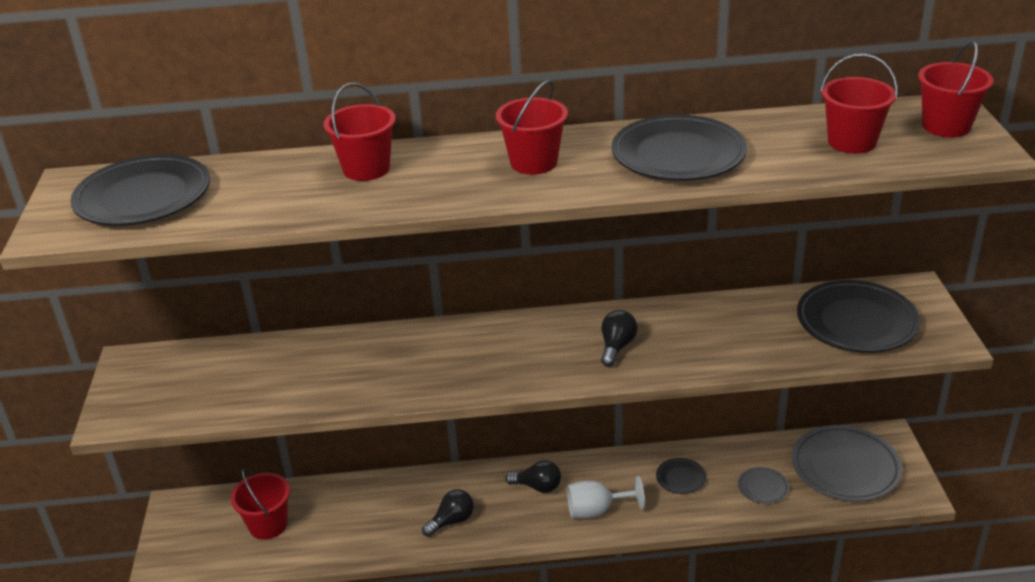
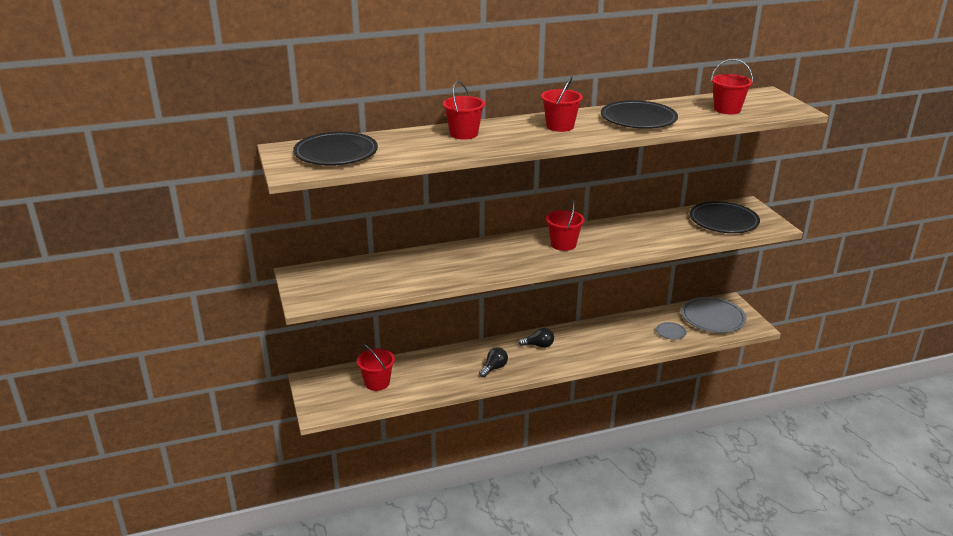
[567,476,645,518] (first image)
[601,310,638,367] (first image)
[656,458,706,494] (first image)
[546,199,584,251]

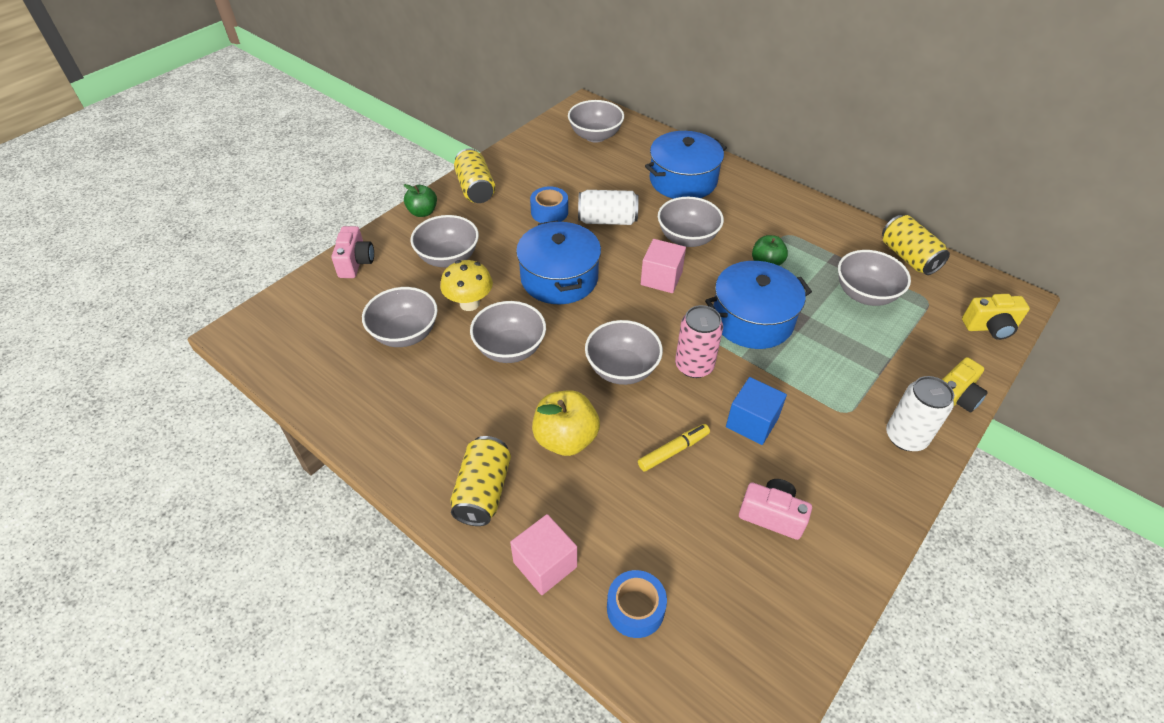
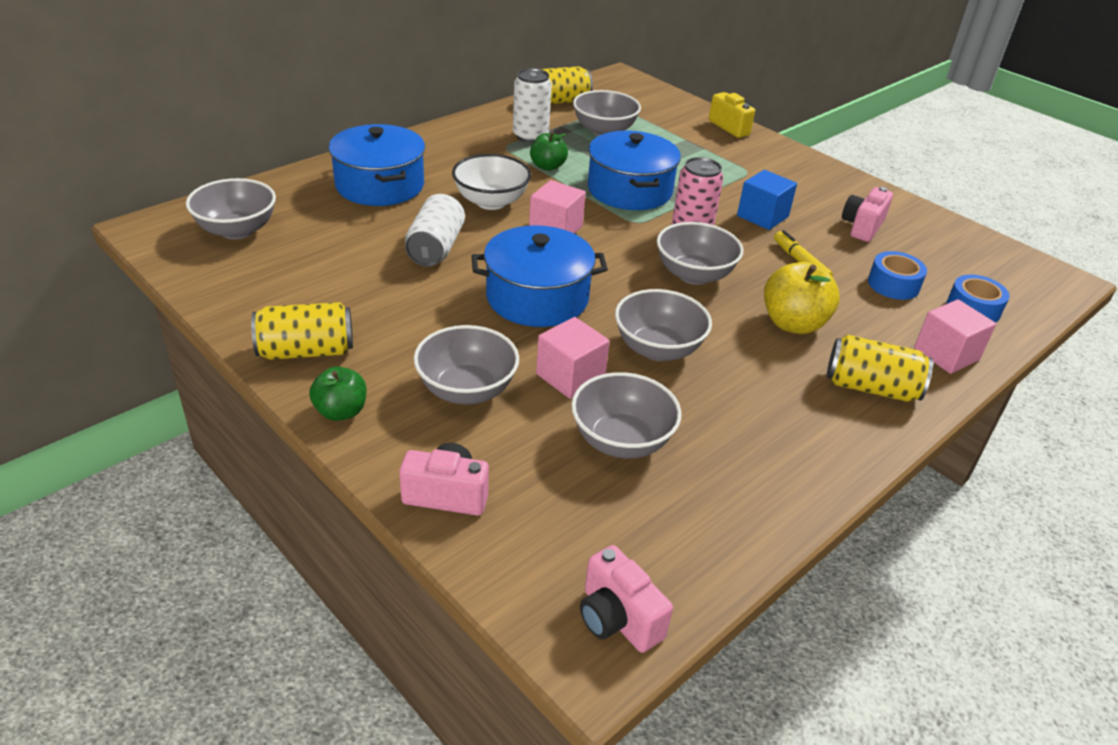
[962,294,1030,340] (first image)
[580,545,673,653]
[868,251,927,300]
[513,68,552,143]
[536,317,610,399]
[452,154,531,210]

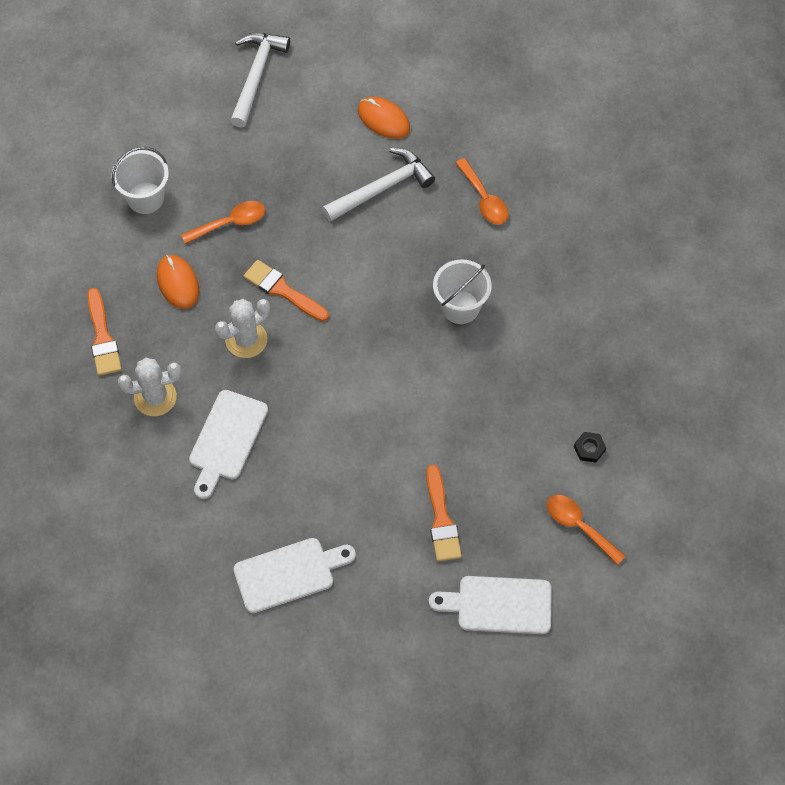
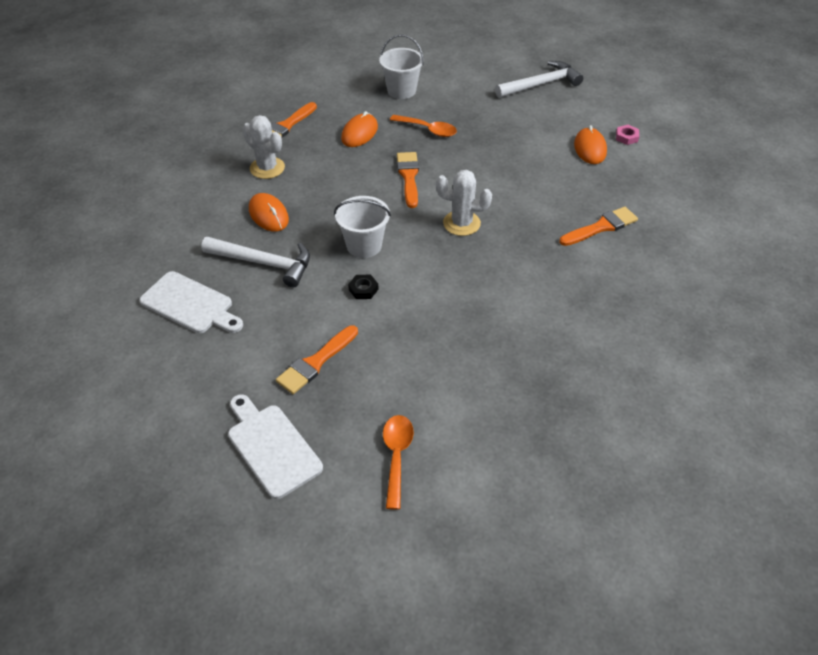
[616,125,639,145]
[436,170,492,236]
[201,237,310,287]
[334,196,391,258]
[348,275,378,299]
[249,193,289,232]
[559,207,638,246]

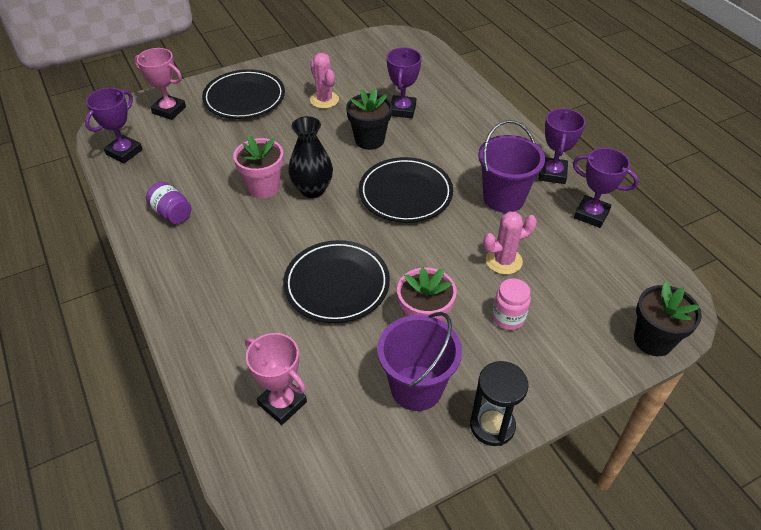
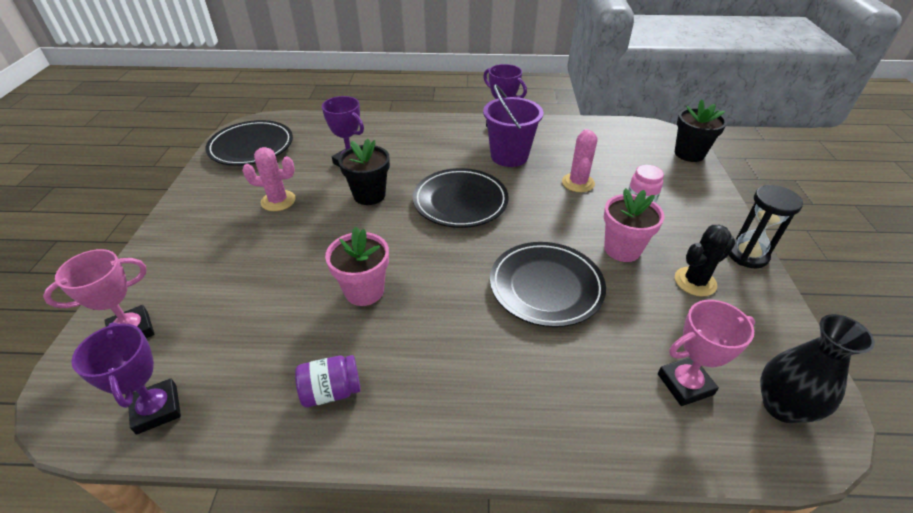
[573,148,639,228] (first image)
[205,120,293,166]
[760,314,875,423]
[675,224,735,297]

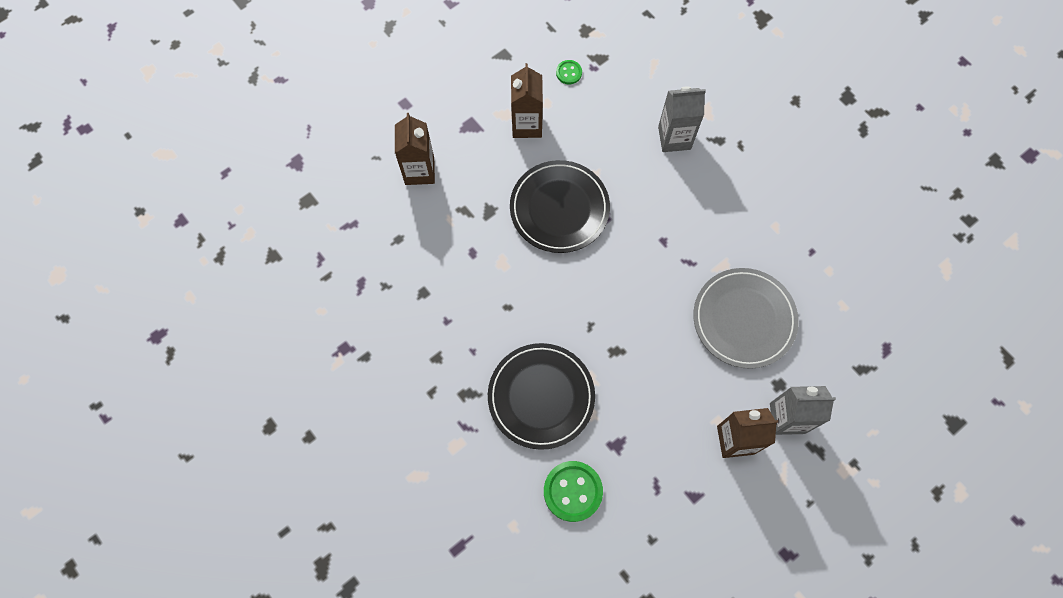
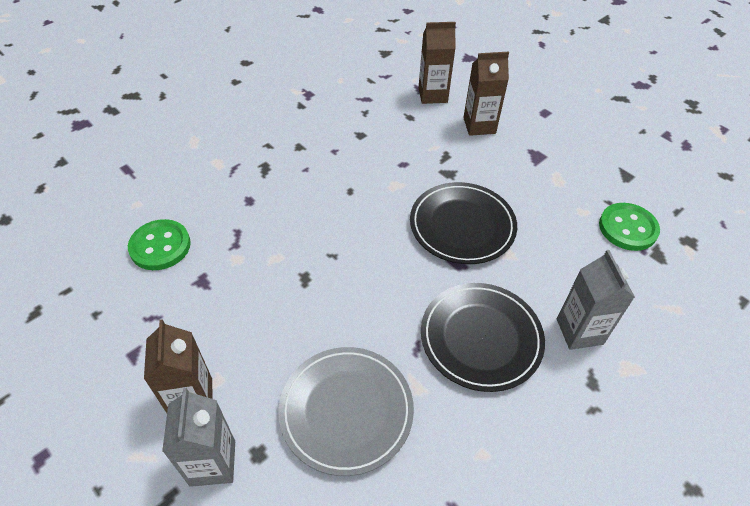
[421,283,545,392]
[418,22,456,104]
[599,203,660,251]

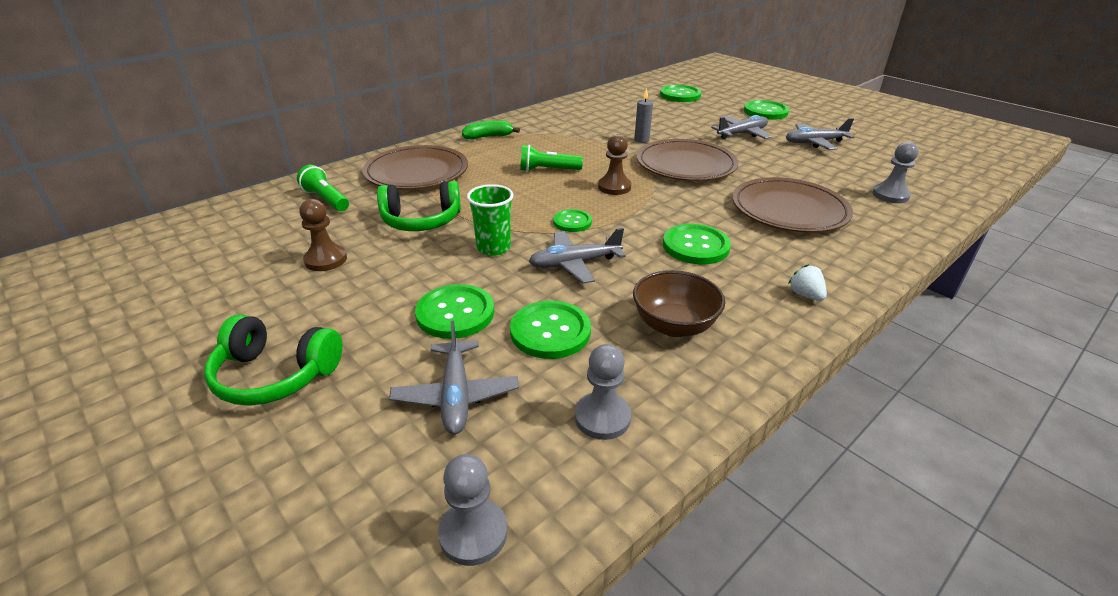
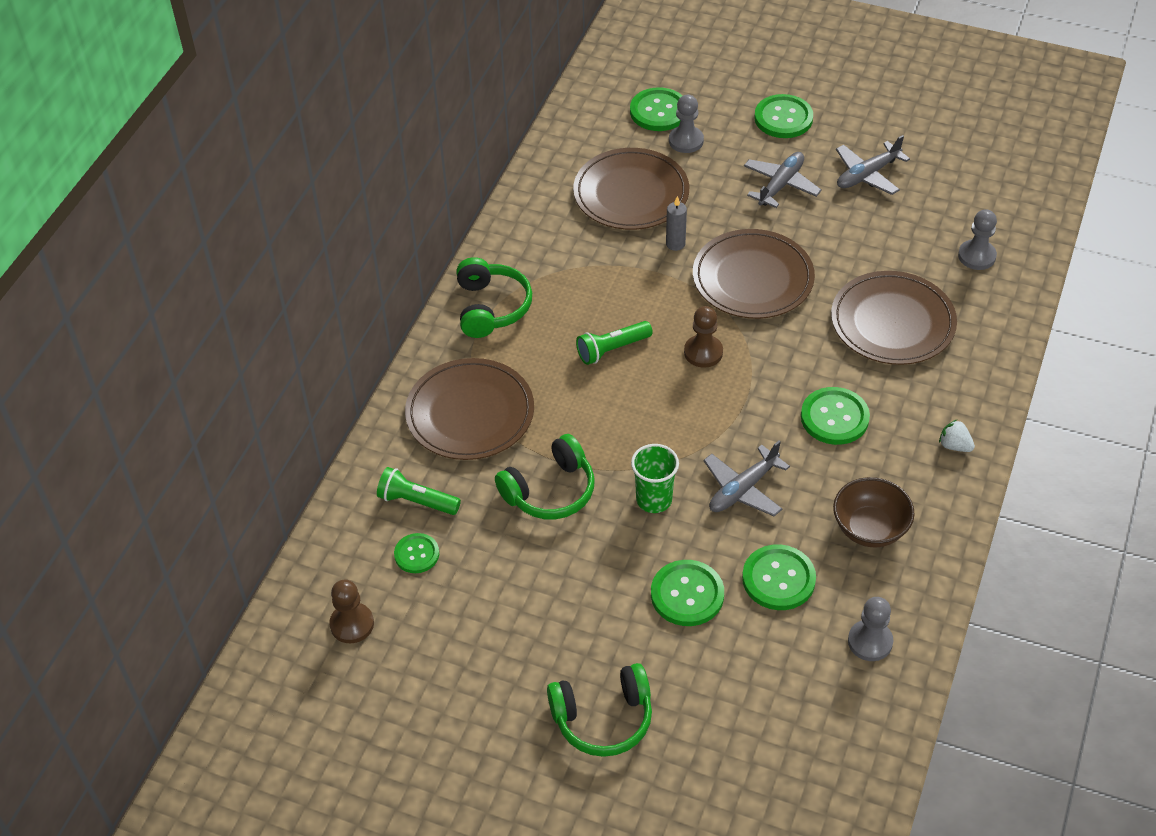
[389,321,519,434] (first image)
[573,148,689,230]
[329,579,374,643]
[669,95,704,153]
[394,533,439,573]
[456,257,532,338]

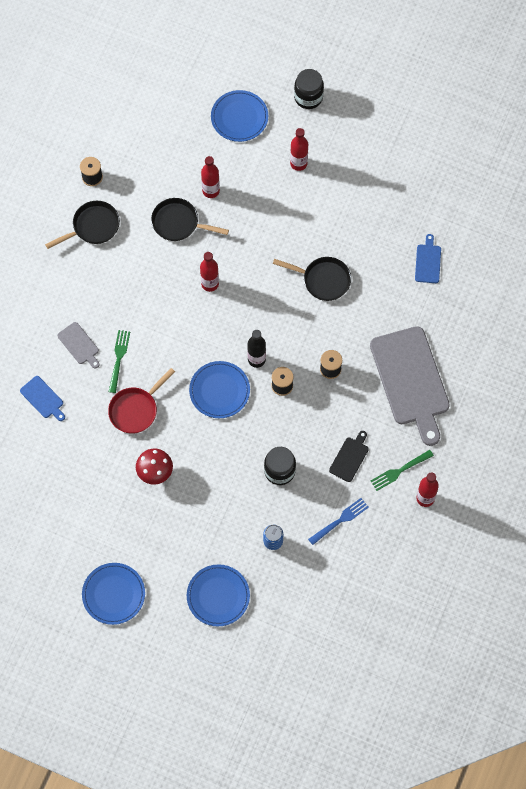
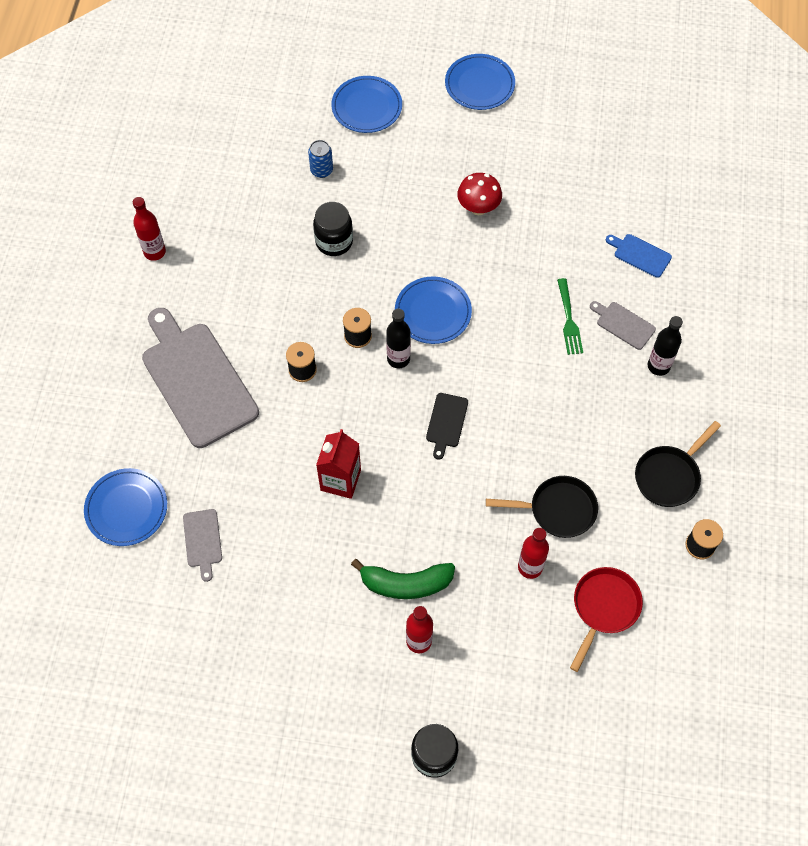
[200,252,219,292] (first image)
[308,498,369,545] (first image)
[371,450,434,491] (first image)
[351,559,455,599]
[648,316,683,376]
[570,567,643,672]
[84,468,167,546]
[426,393,468,460]
[316,429,361,499]
[183,509,222,582]

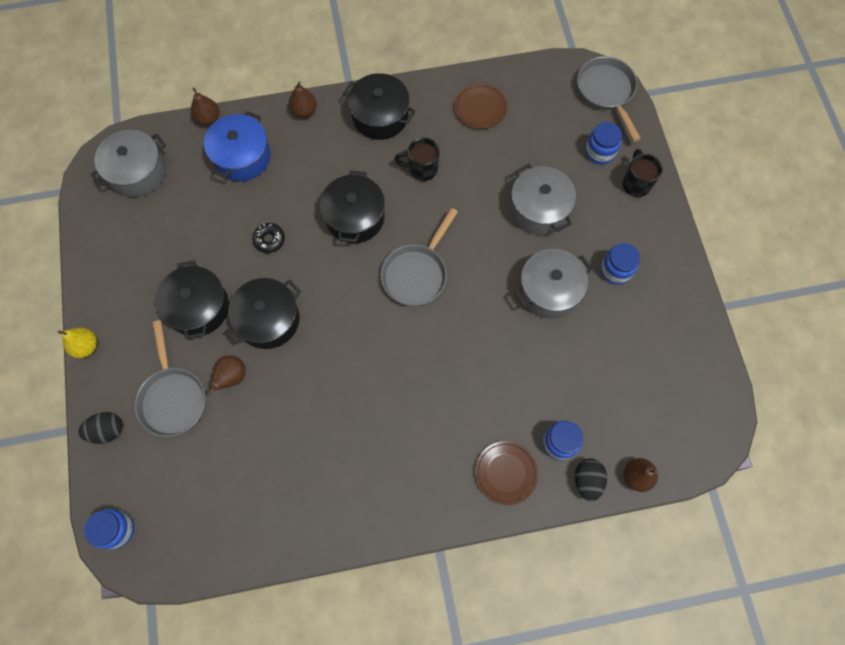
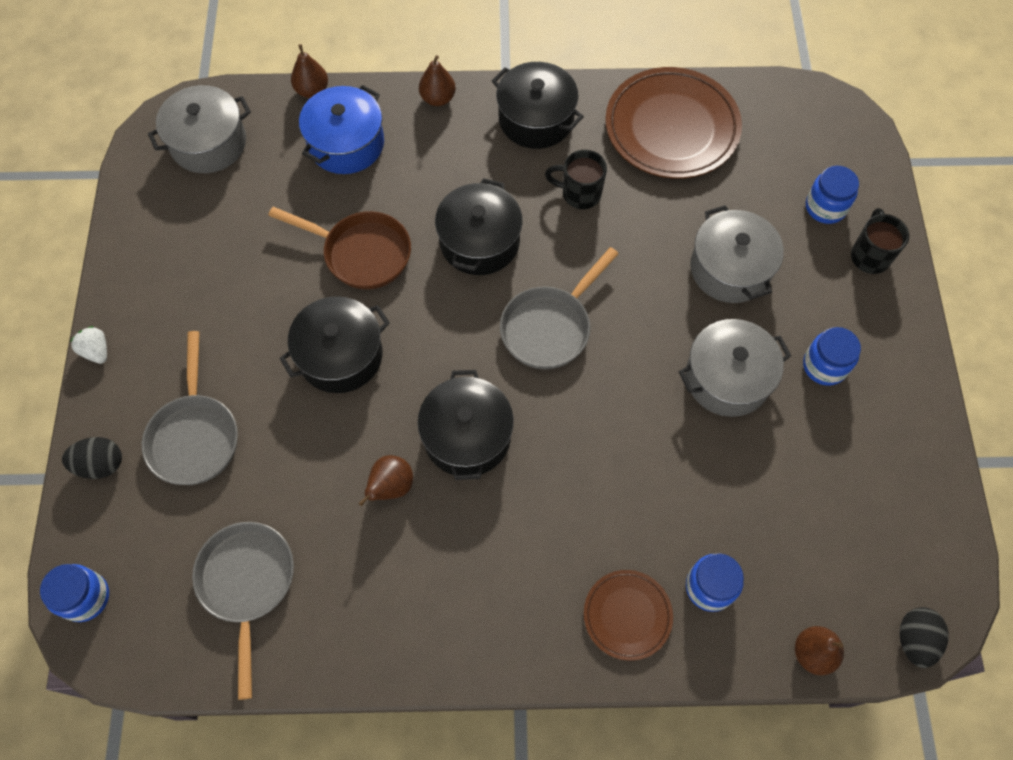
[417,370,514,480]
[359,455,413,506]
[900,607,949,668]
[192,522,294,700]
[70,326,107,364]
[268,207,411,290]
[605,67,742,179]

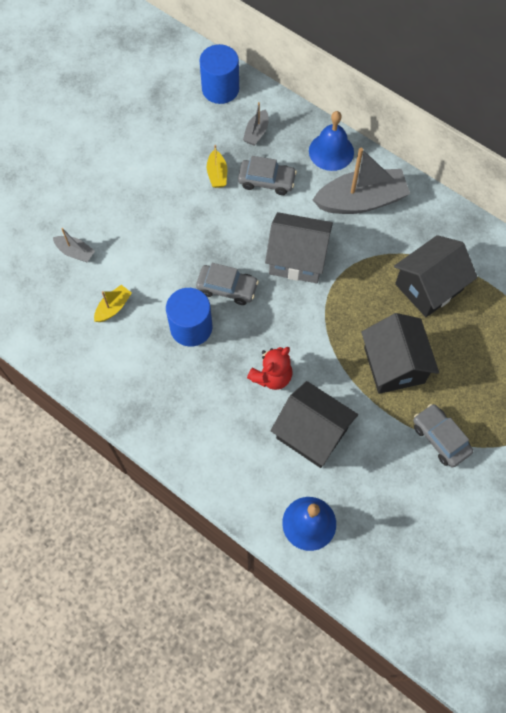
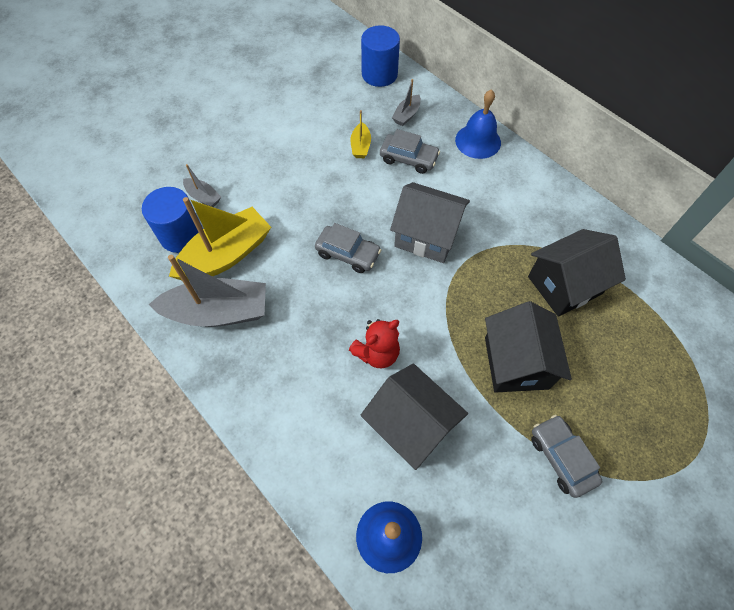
[142,187,202,253]
[149,255,266,327]
[169,197,271,282]

